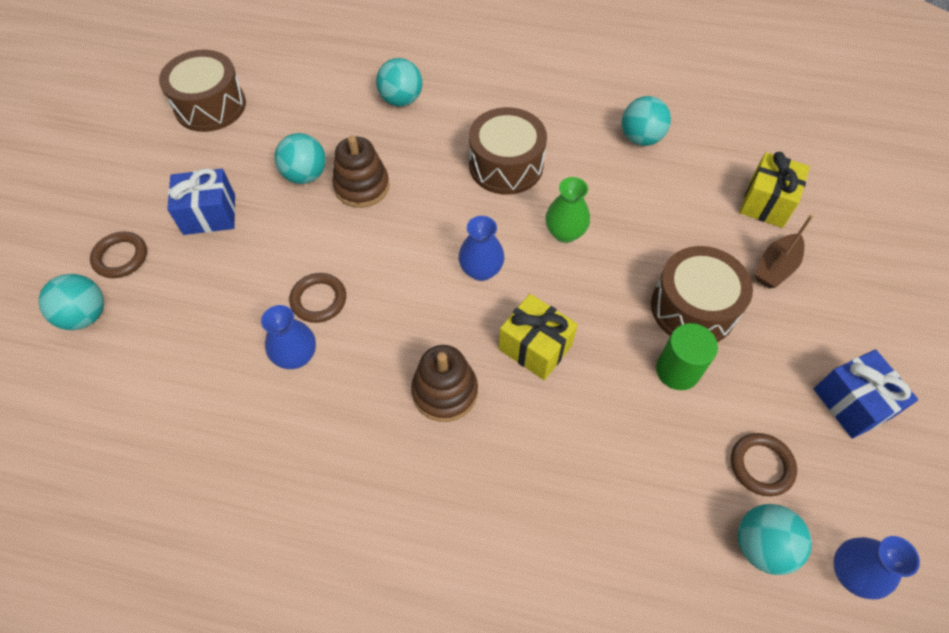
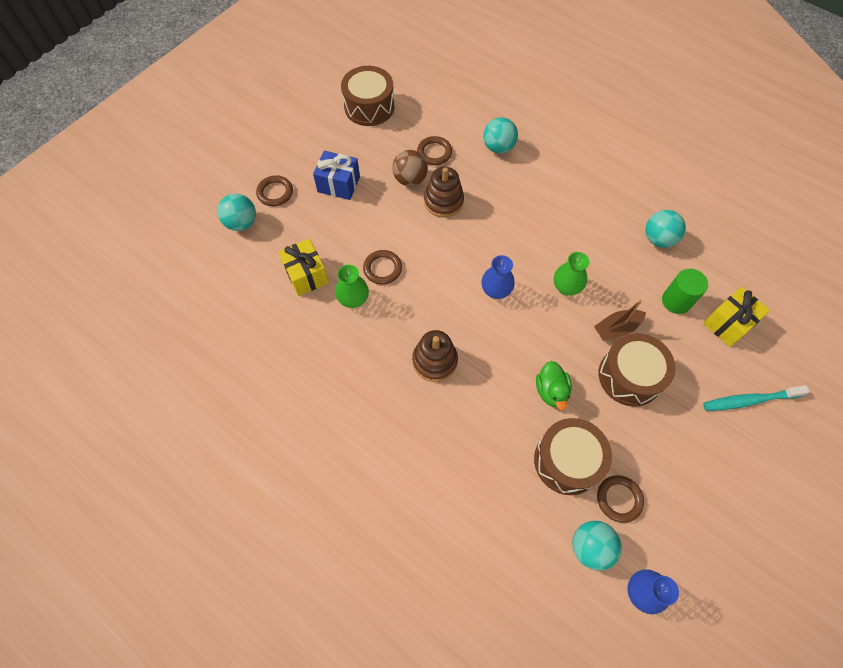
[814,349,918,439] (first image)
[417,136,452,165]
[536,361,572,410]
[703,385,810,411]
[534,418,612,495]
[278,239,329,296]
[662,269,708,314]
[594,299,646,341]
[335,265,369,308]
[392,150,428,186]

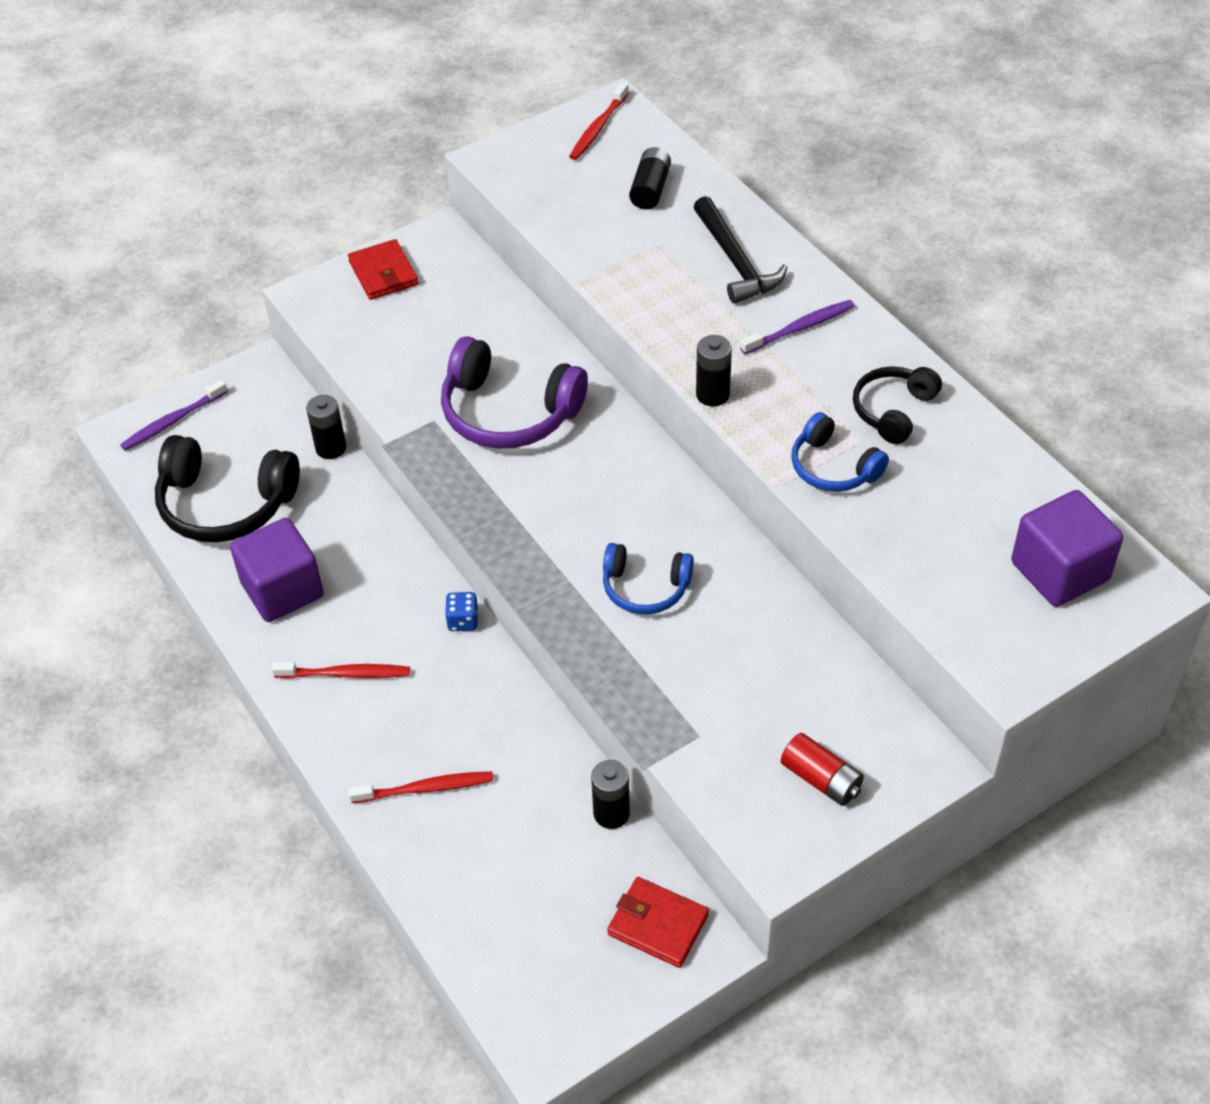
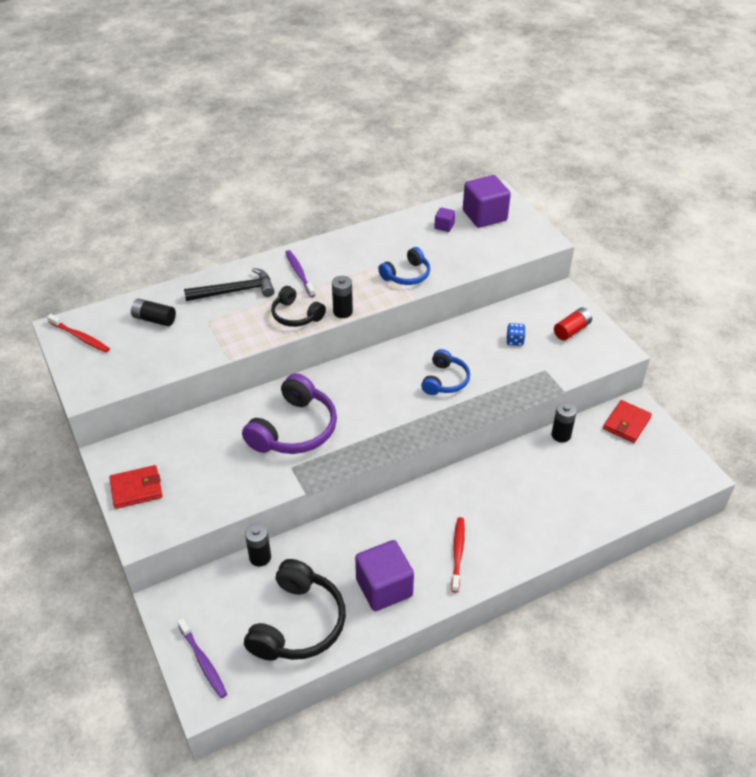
[349,771,493,803] (first image)
[434,207,455,232]
[506,323,525,346]
[271,286,326,327]

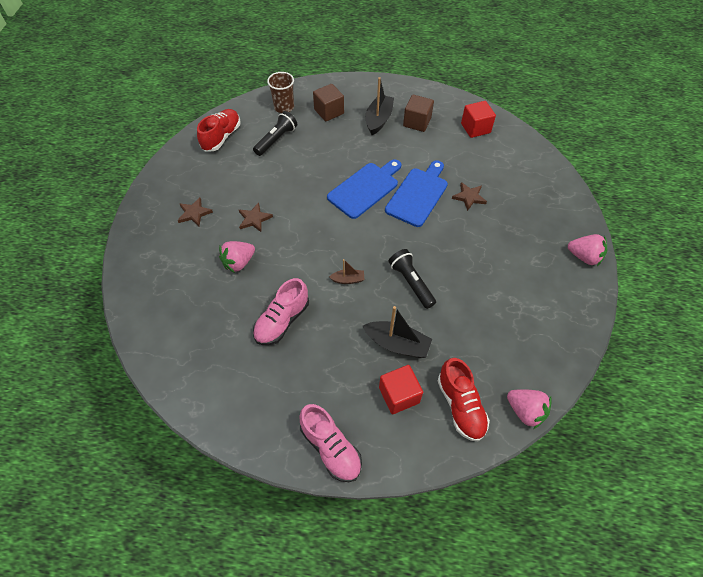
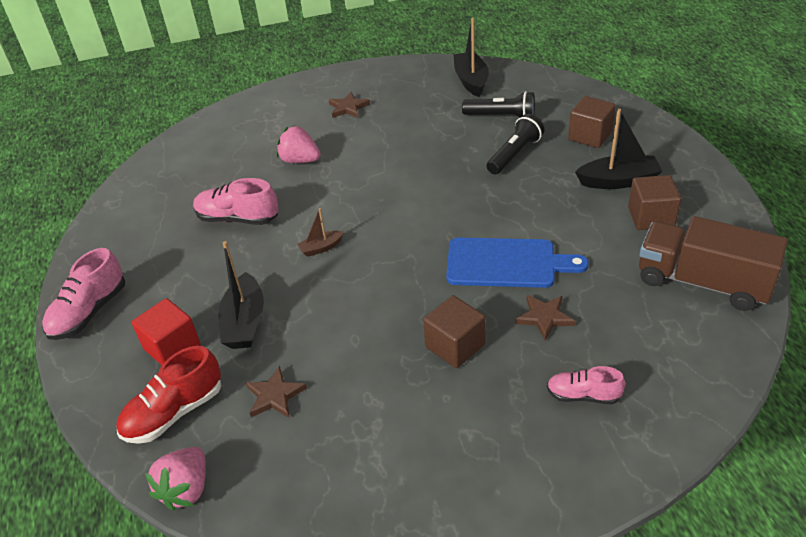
[267,72,294,113] (first image)
[327,159,401,219] (first image)
[568,234,607,266] (first image)
[423,295,485,368]
[547,366,625,404]
[246,366,307,418]
[487,114,544,175]
[453,18,489,97]
[639,216,788,311]
[297,208,344,257]

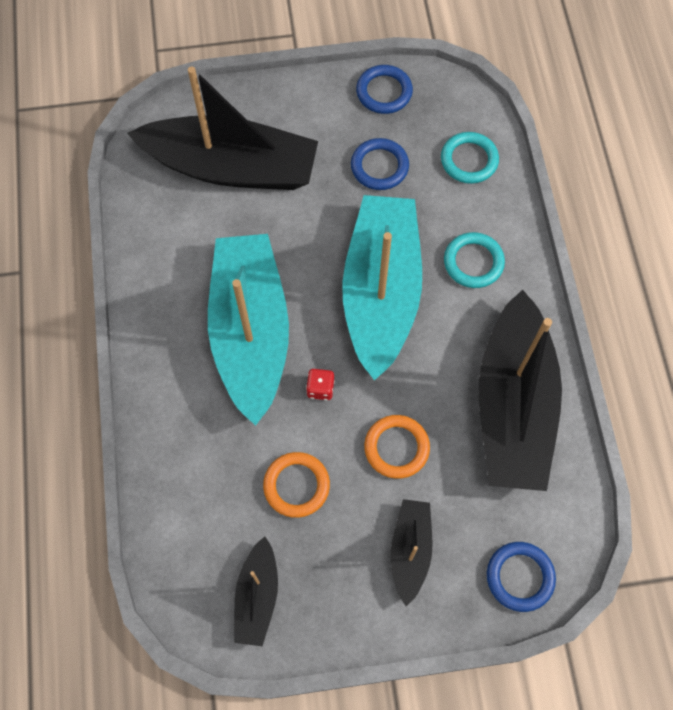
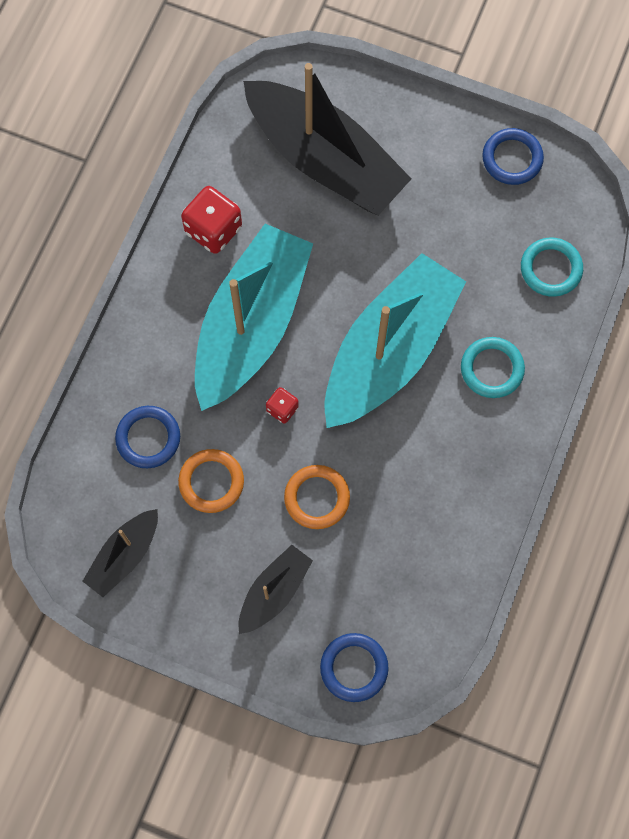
[479,289,562,491] (first image)
[181,186,242,254]
[115,406,180,468]

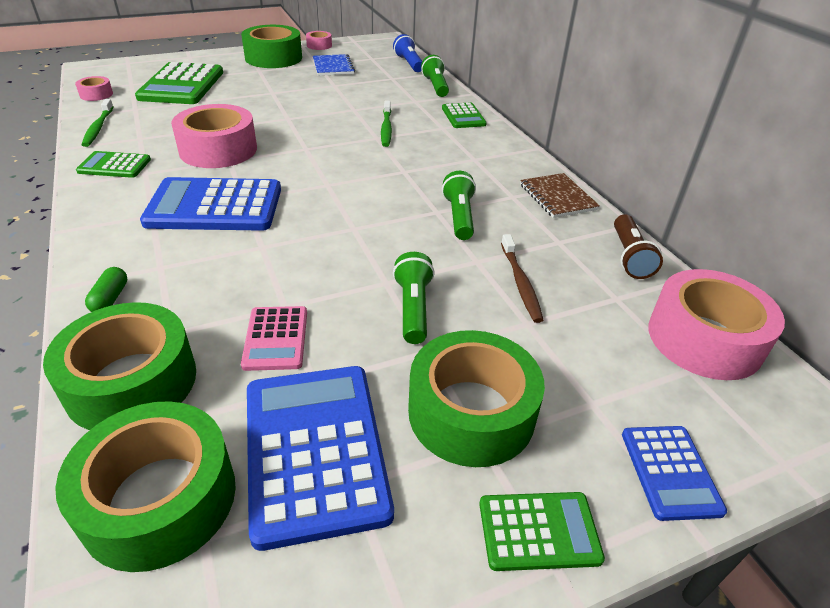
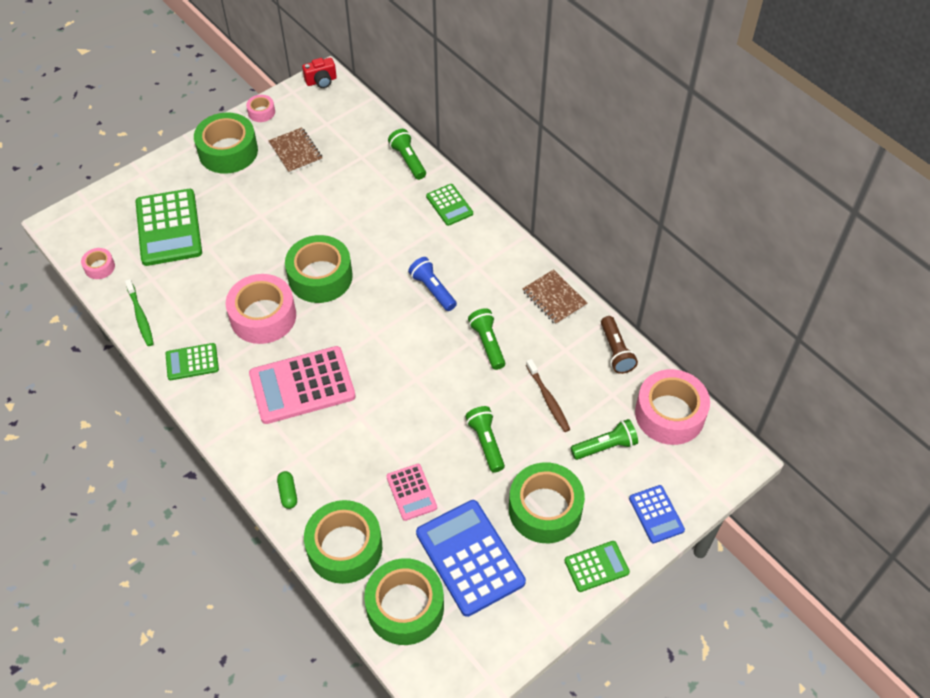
[381,101,392,147] (first image)
[285,235,353,303]
[302,58,337,88]
[570,419,638,460]
[408,257,457,311]
[249,346,356,424]
[268,127,322,173]

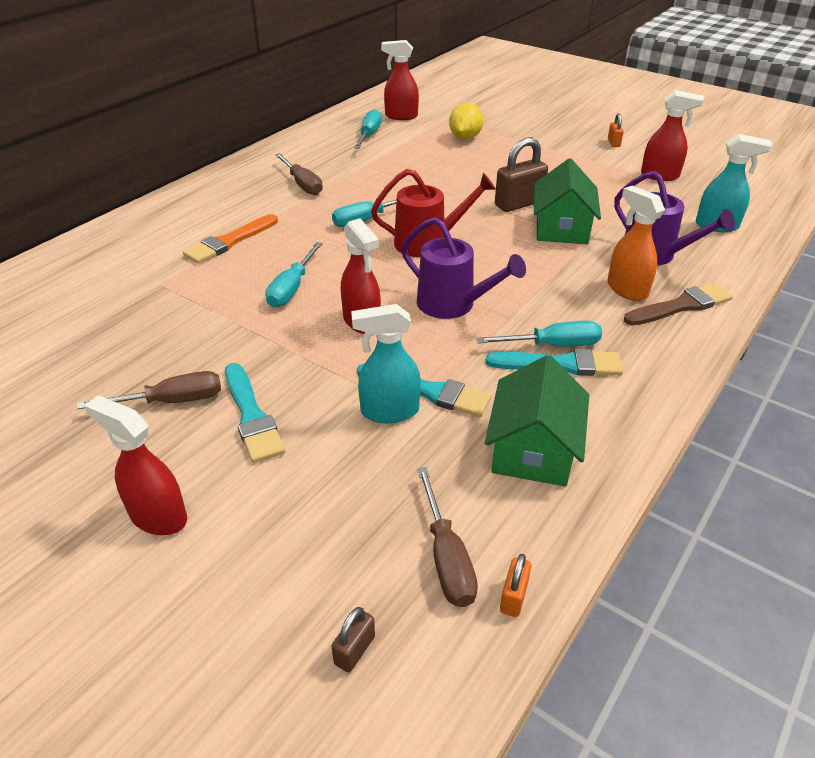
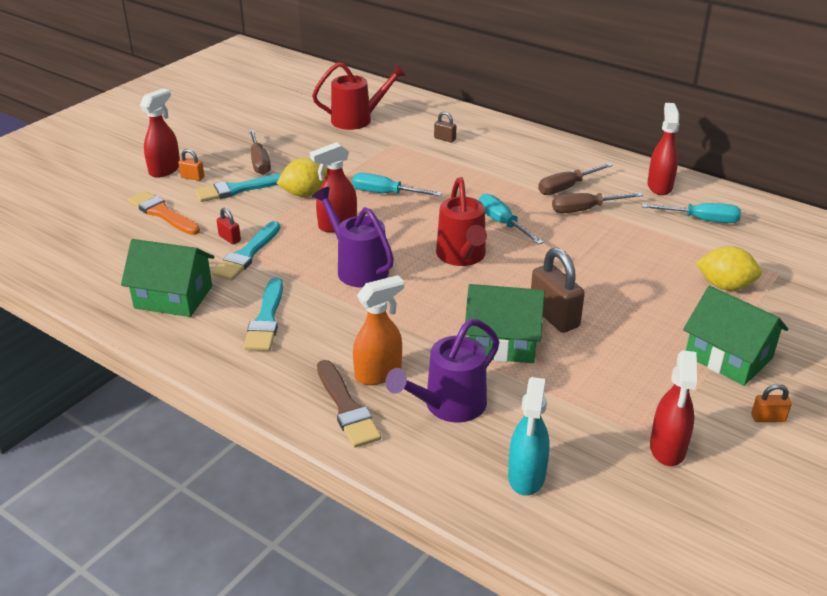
[477,321,602,347] (first image)
[277,158,327,197]
[312,62,406,130]
[683,286,788,386]
[128,191,200,235]
[434,111,457,143]
[647,103,679,195]
[552,192,643,213]
[178,149,204,181]
[216,208,241,244]
[312,187,394,288]

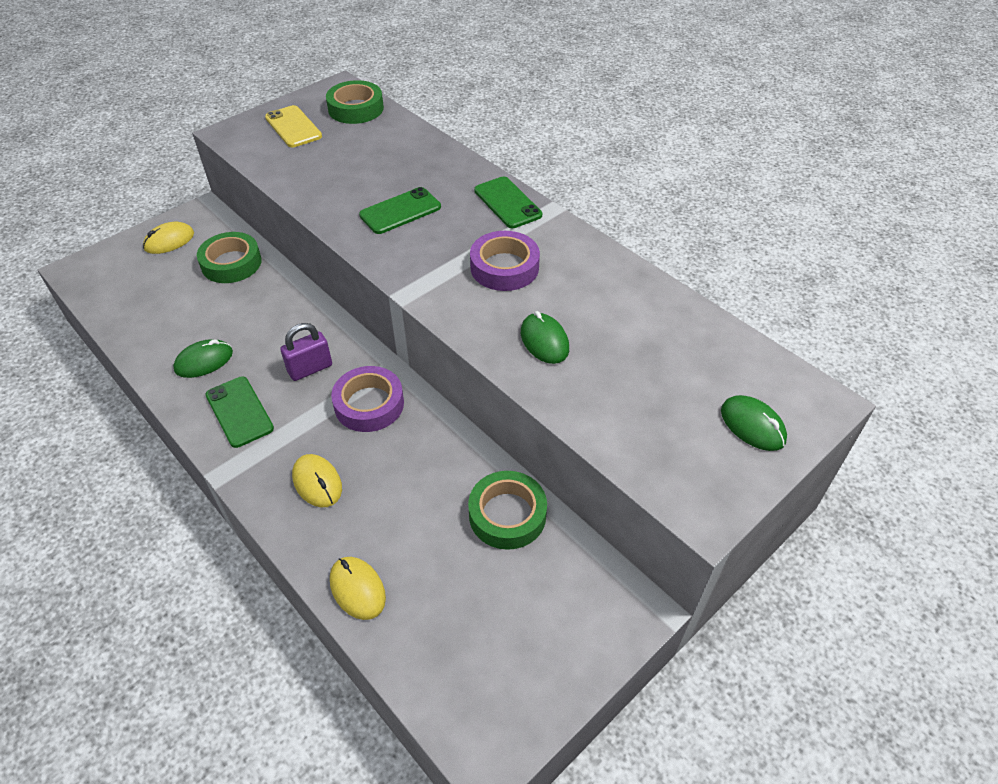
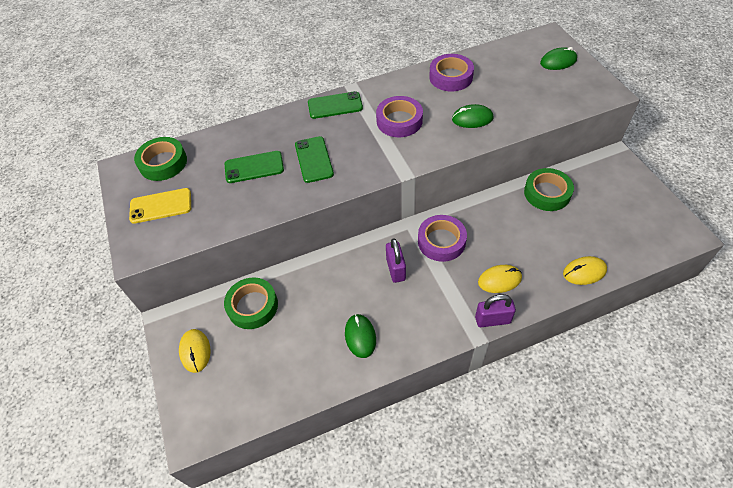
[429,54,474,91]
[475,294,516,327]
[225,151,284,183]

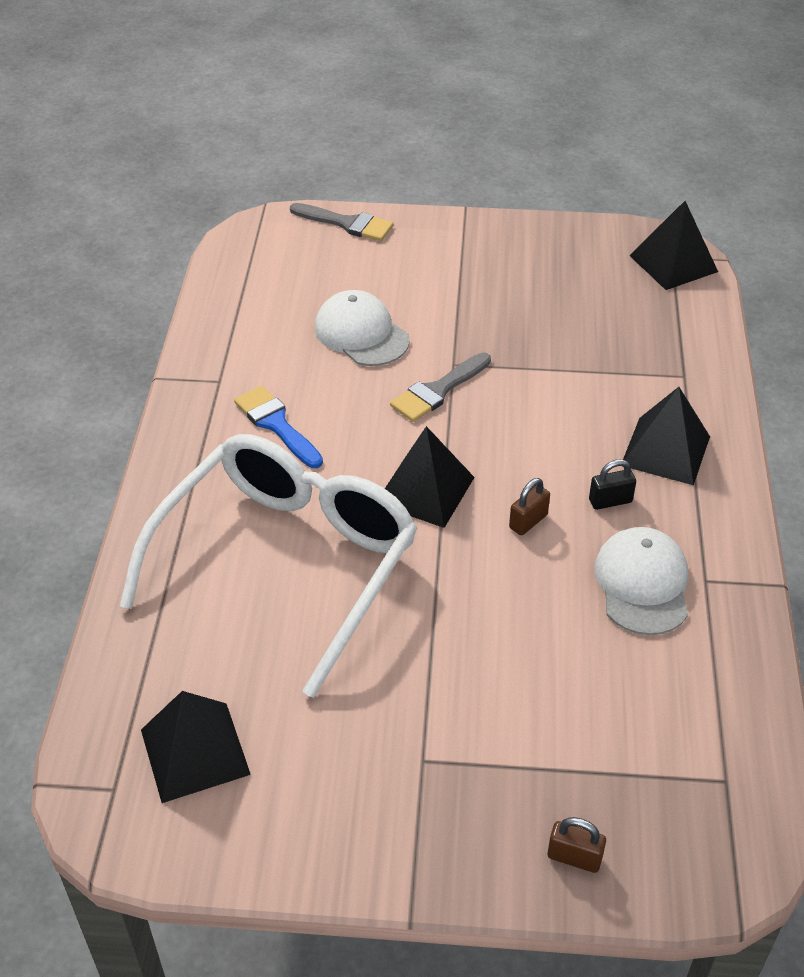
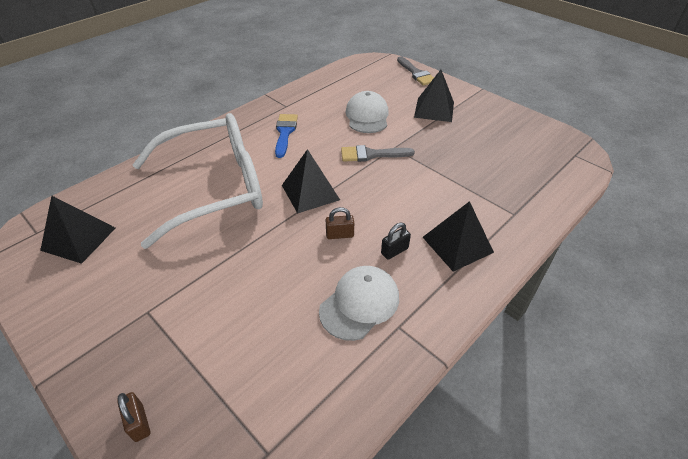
[414,70,454,122]
[381,223,411,260]

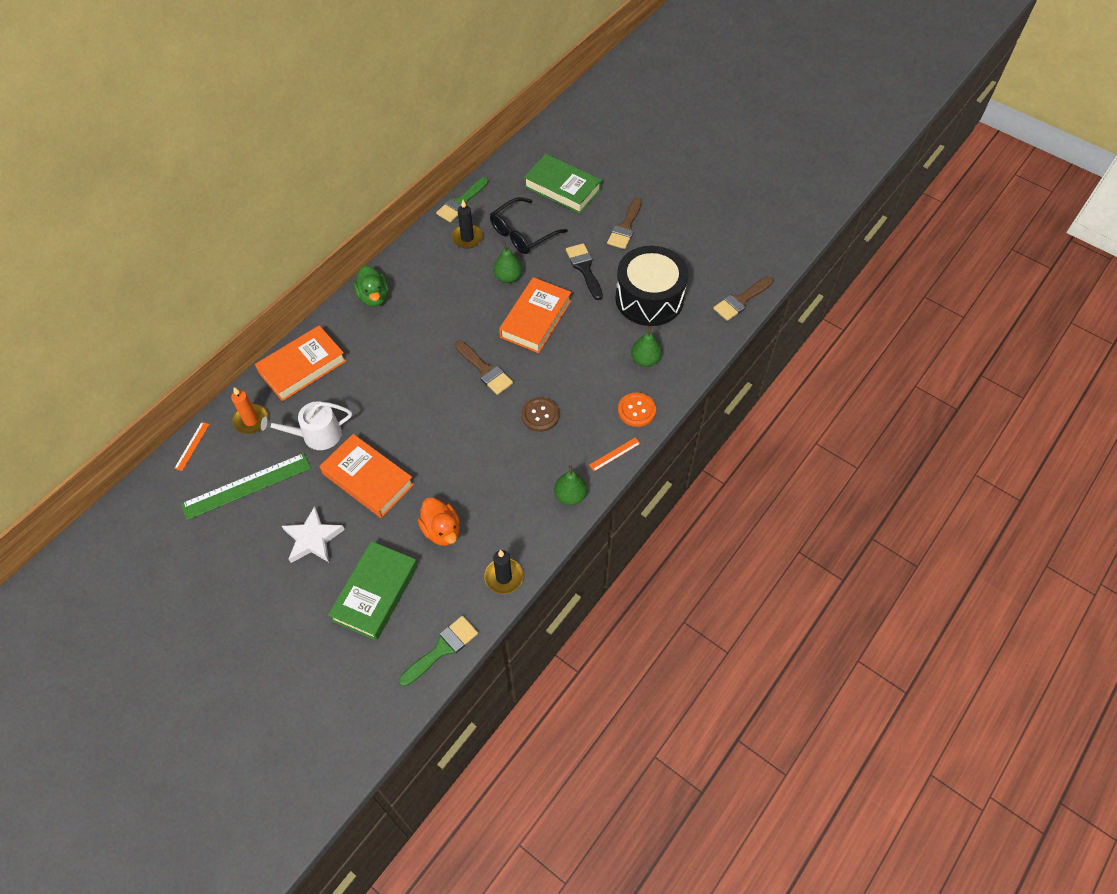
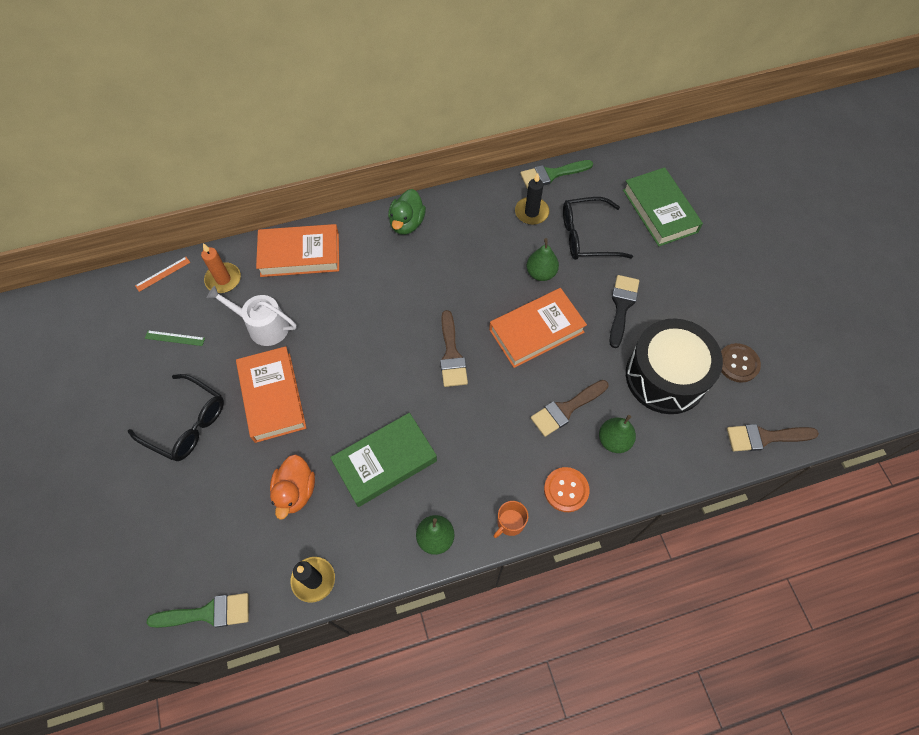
[330,413,437,507]
[721,343,761,383]
[531,380,609,437]
[128,374,224,461]
[494,501,528,538]
[145,330,205,346]

